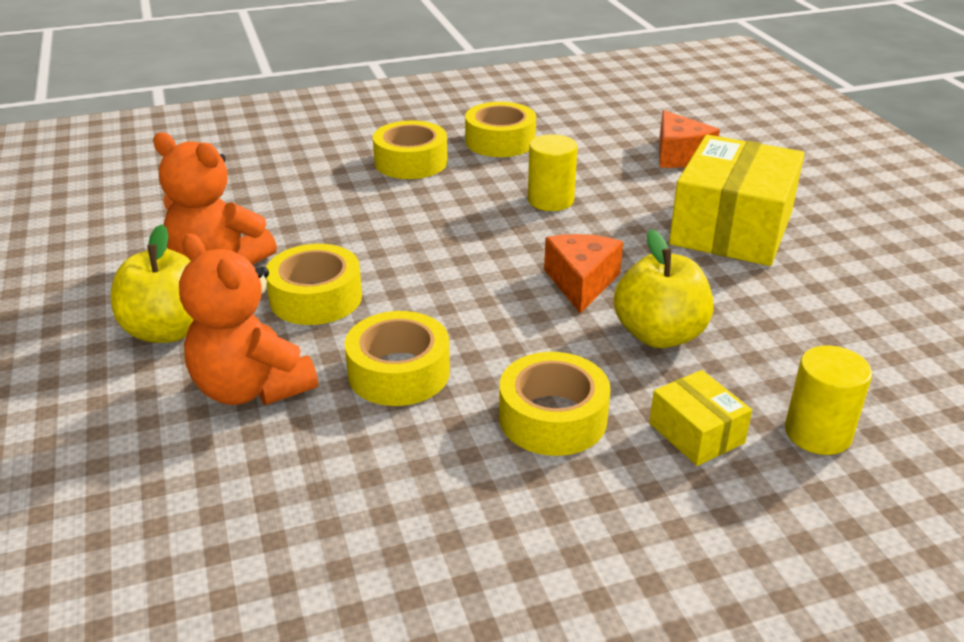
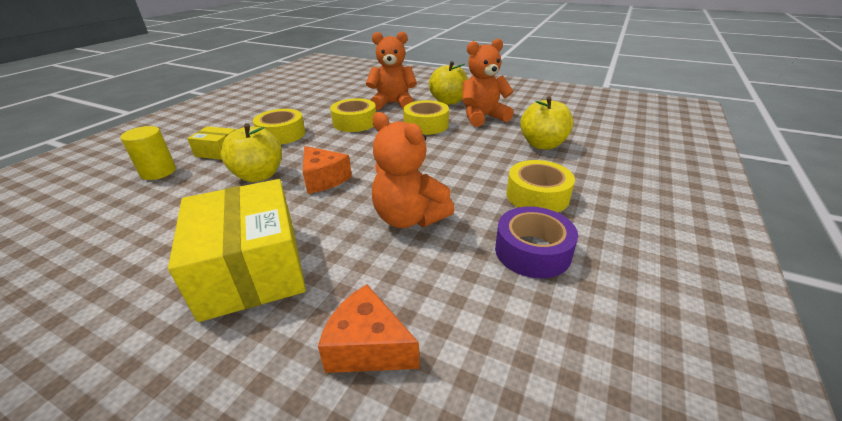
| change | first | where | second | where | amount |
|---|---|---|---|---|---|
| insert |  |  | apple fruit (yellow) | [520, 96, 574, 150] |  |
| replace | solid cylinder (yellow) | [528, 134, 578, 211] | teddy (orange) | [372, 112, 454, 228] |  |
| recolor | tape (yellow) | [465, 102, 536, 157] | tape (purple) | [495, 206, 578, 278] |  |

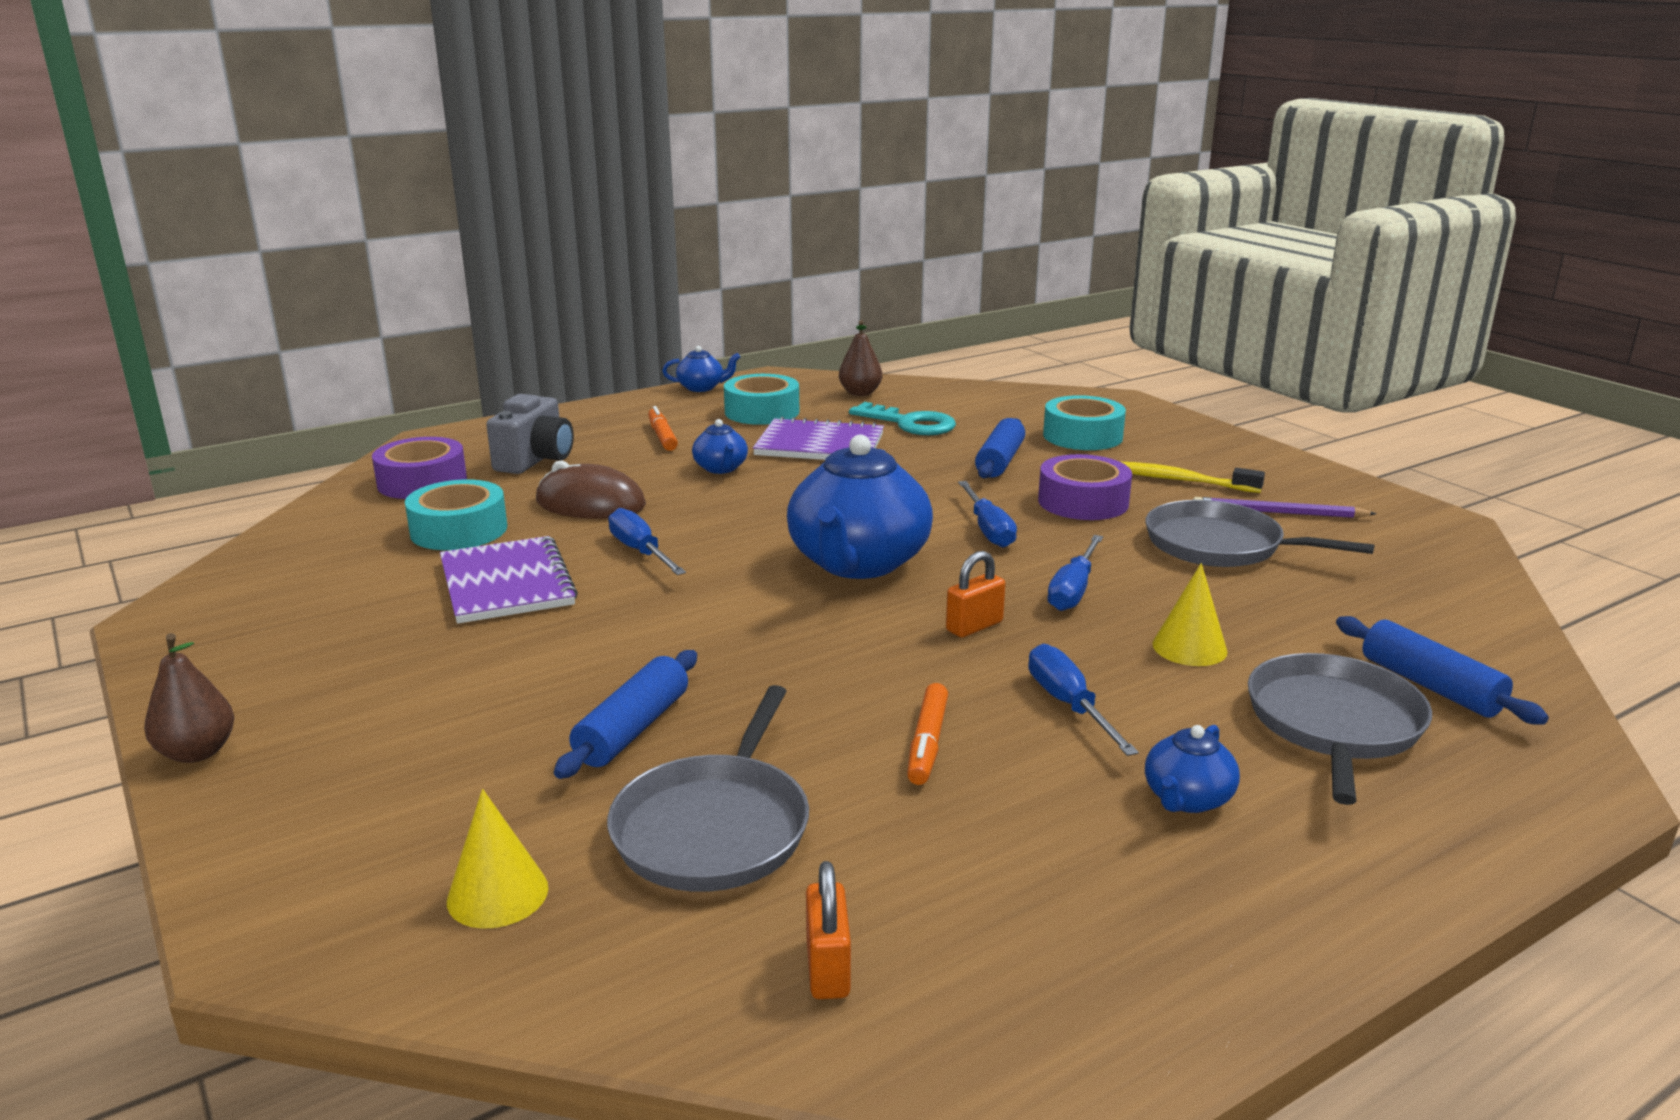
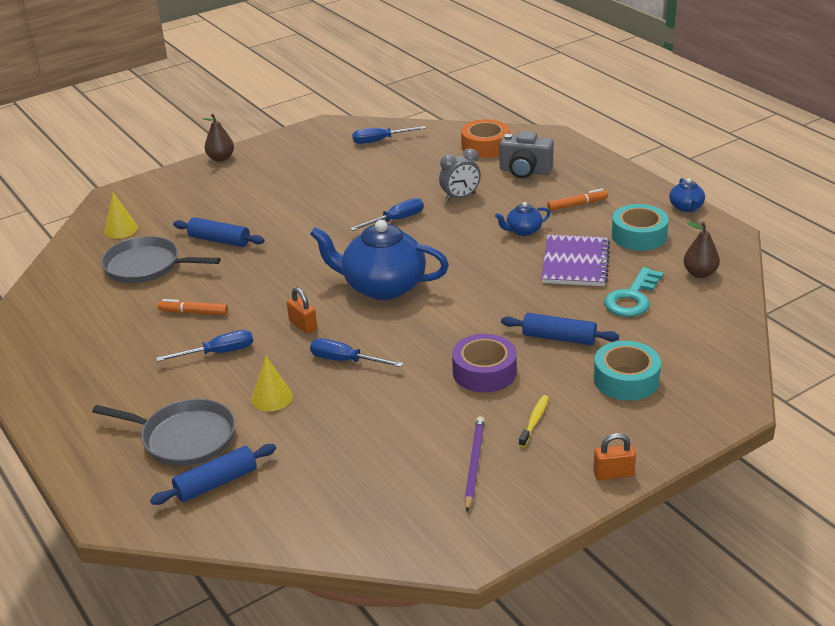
| change | first | where | second | where | amount |
|---|---|---|---|---|---|
| delete | tape (turquoise) | [405, 479, 507, 550] |  |  |  |
| delete | exercise book (purple) | [440, 536, 578, 624] |  |  |  |
| delete | pan (gray) | [1145, 500, 1374, 567] |  |  |  |
| delete | china teapot (blue) | [1145, 725, 1240, 813] |  |  |  |
| move | padlock (orange) | [806, 861, 851, 999] |  | [593, 433, 636, 480] |  |
| move | flat screwdriver (blue) | [958, 481, 1017, 548] |  | [352, 126, 426, 144] |  |
| replace | PC mouse (russet) | [536, 460, 646, 519] | alarm clock (gray) | [439, 149, 481, 201] |  |
| recolor | tape (purple) | [372, 437, 467, 499] | tape (orange) | [461, 119, 509, 158] |  |
| resize | tooth brush (yellow) | [1121, 462, 1265, 493] |  | [519, 395, 549, 447] | x0.67 |

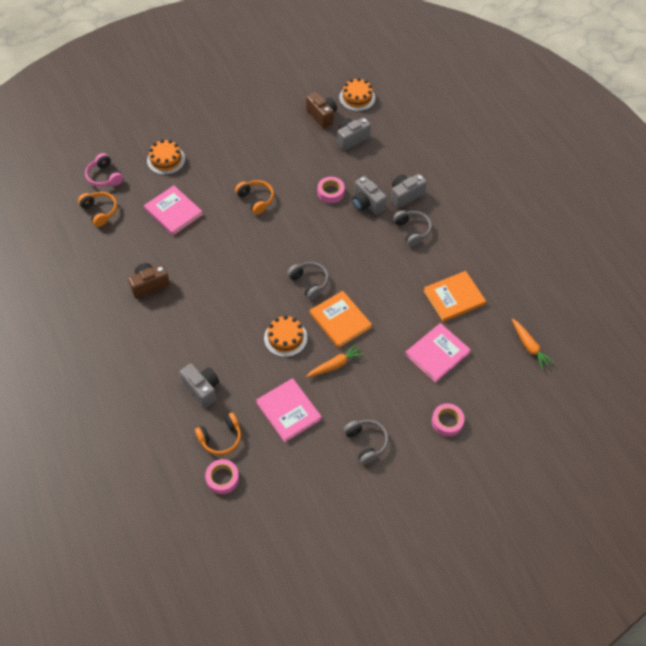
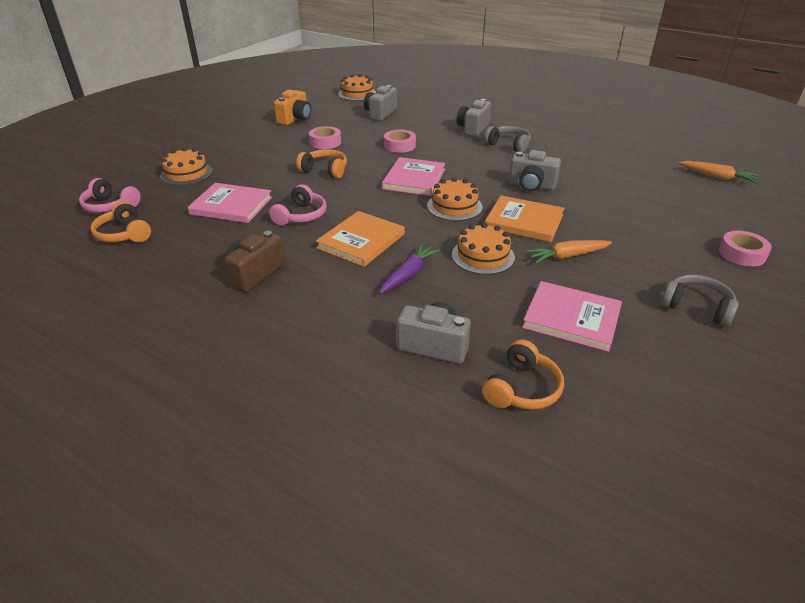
| change | first | where | second | where | amount |
|---|---|---|---|---|---|
| delete | compact camera (russet) | [306, 92, 337, 129] |  |  |  |
| insert |  |  | headset (rose-pink) | [269, 184, 327, 226] |  |
| insert |  |  | compact camera (orange) | [274, 90, 311, 125] |  |
| insert |  |  | carrot (purple) | [379, 243, 441, 294] |  |
| move | tape (rose-pink) | [205, 459, 239, 494] |  | [309, 126, 341, 149] |  |
| move | compact camera (gray) | [352, 176, 387, 215] |  | [509, 150, 561, 192] |  |
| move | hardcover (rose-pink) | [405, 323, 471, 383] |  | [382, 157, 445, 196] |  |
| move | hardcover (orange) | [423, 271, 486, 322] |  | [316, 211, 405, 267] |  |
| replace | headset (gray) | [287, 262, 329, 300] | layer cake (orange) | [427, 177, 482, 221] |  |
| rotate | headset (orange) | [78, 192, 117, 227] |  | [91, 201, 151, 242] | 150 degrees counterclockwise |
| rotate | carrot (orange) | [306, 344, 365, 377] |  | [526, 240, 612, 263] | 135 degrees counterclockwise |

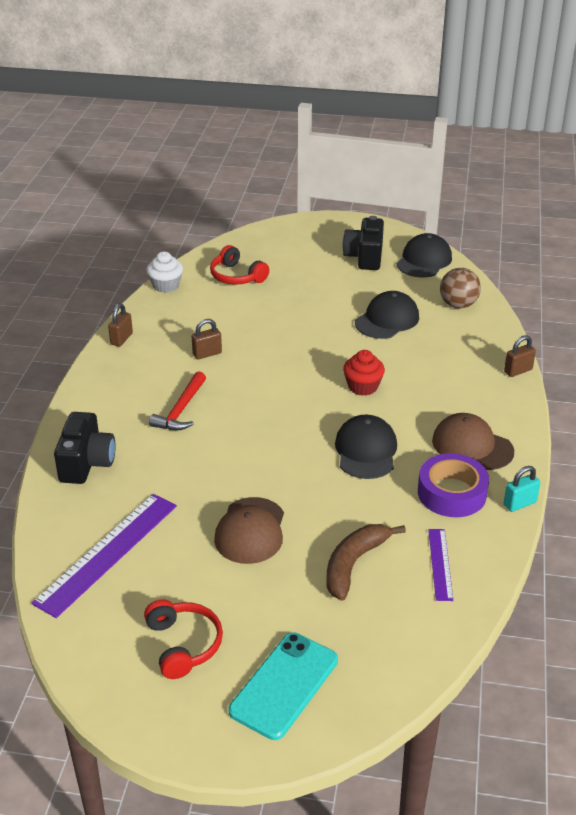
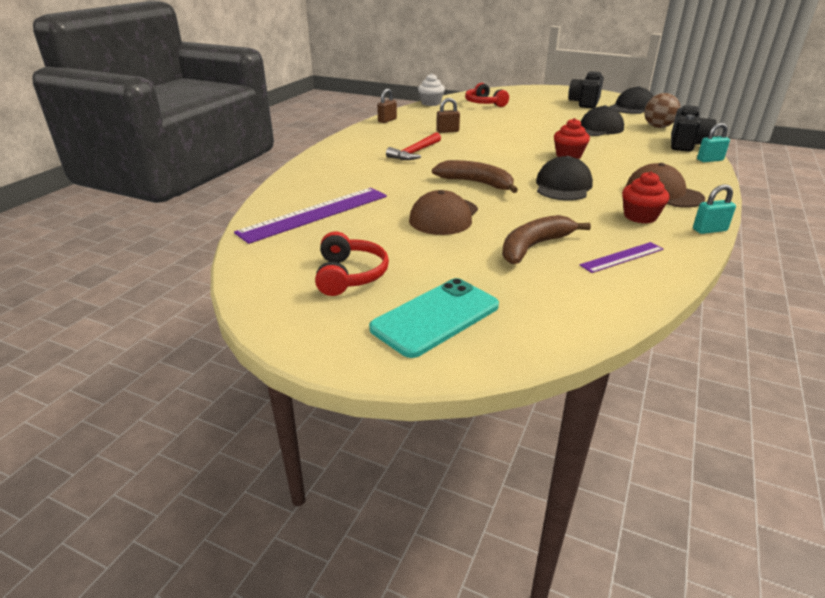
| change | first | where | second | where | amount |
|---|---|---|---|---|---|
| insert |  |  | banana (russet) | [432, 160, 518, 193] |  |
| move | compact camera (black) | [54, 412, 115, 484] |  | [671, 105, 716, 152] |  |
| replace | tape (purple) | [418, 453, 489, 517] | muffin (scarlet) | [622, 172, 670, 224] |  |
| recolor | padlock (russet) | [504, 335, 536, 377] | padlock (turquoise) | [697, 123, 730, 162] |  |
| rotate | ruler (purple) | [428, 529, 453, 601] |  | [580, 242, 663, 273] | 45 degrees clockwise |

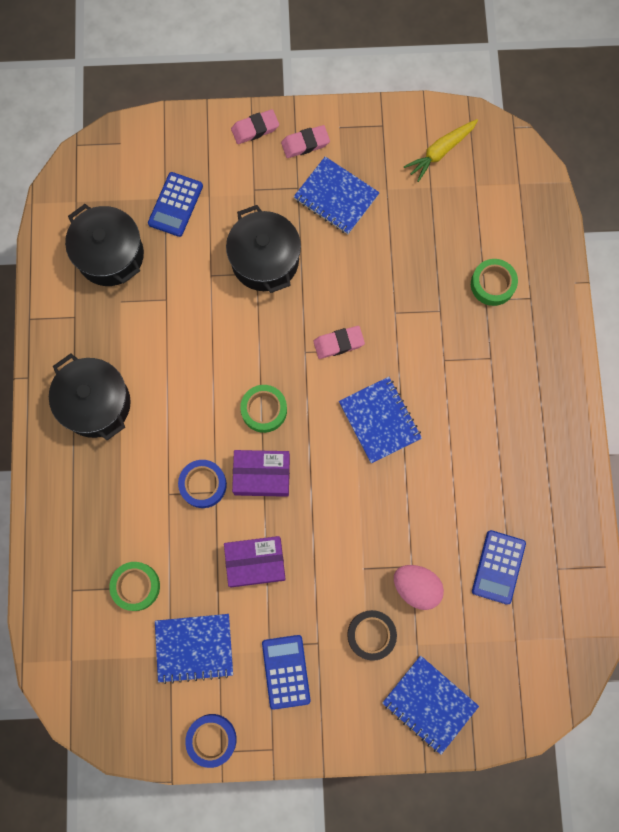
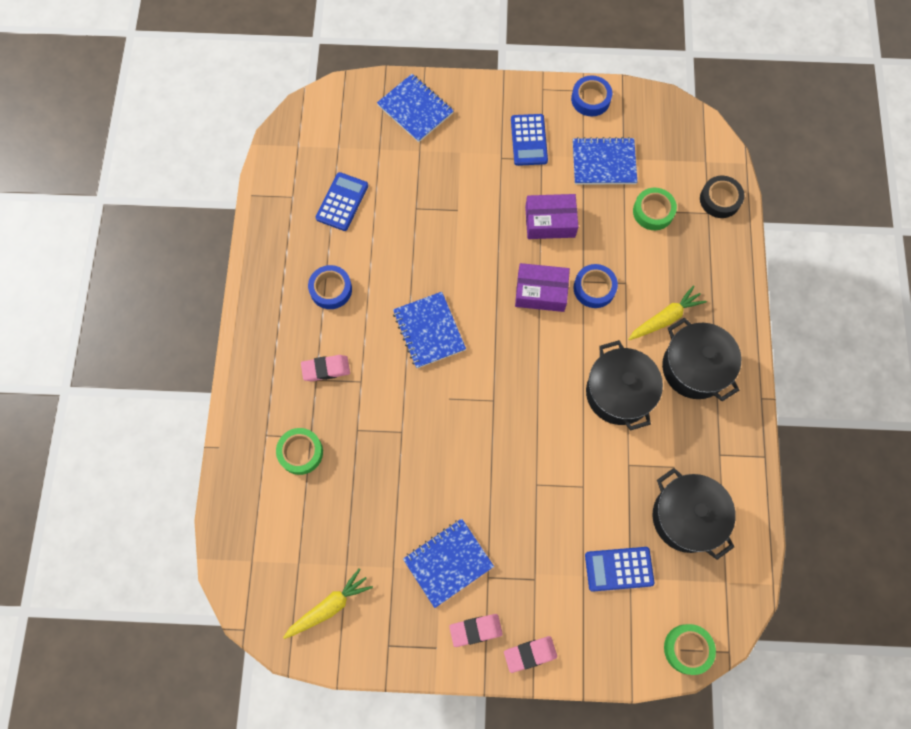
| change | first | where | second | where | amount |
|---|---|---|---|---|---|
| delete | egg (rose-pink) | [394, 565, 444, 610] |  |  |  |
| insert |  |  | tape (blue) | [308, 265, 352, 309] |  |
| insert |  |  | carrot (yellow) | [628, 285, 707, 340] |  |
| move | stockpot (black) | [226, 205, 301, 293] |  | [586, 340, 663, 431] |  |
| move | tape (leaf-green) | [240, 385, 287, 433] |  | [664, 624, 716, 675] |  |
| move | pencil eraser (rose-pink) | [313, 326, 365, 359] |  | [301, 355, 350, 381] |  |
| move | tape (black) | [347, 610, 397, 661] |  | [700, 176, 744, 218] |  |
| rotate | calculator (blue) | [148, 172, 203, 237] |  | [585, 547, 654, 592] | 120 degrees counterclockwise |
| rotate | exercise book (blue) | [294, 157, 380, 234] |  | [403, 519, 494, 608] | 75 degrees counterclockwise |

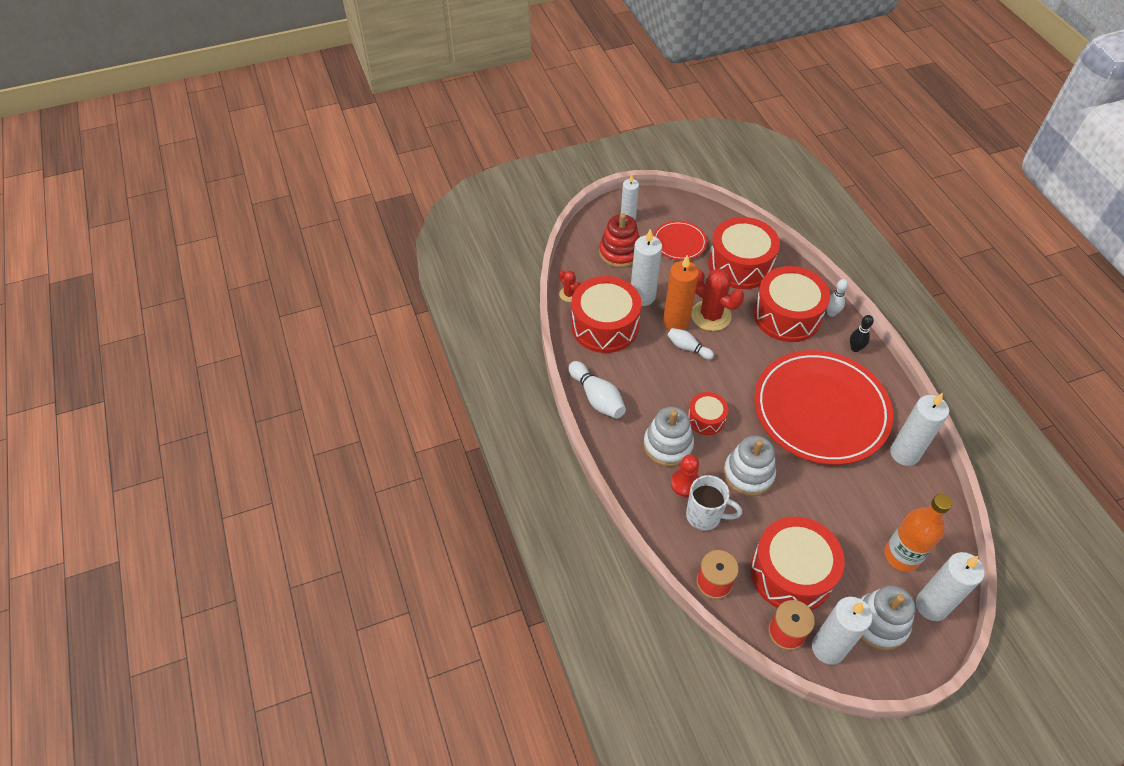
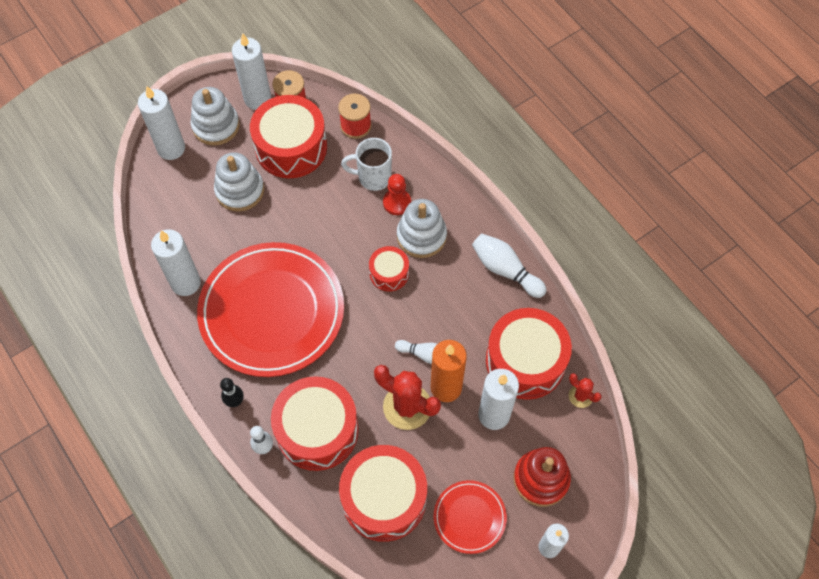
| change | first | where | second | where | amount |
|---|---|---|---|---|---|
| delete | flask (orange) | [884, 494, 952, 572] |  |  |  |
| move | ring stacker (white) | [723, 435, 776, 496] |  | [214, 152, 264, 212] |  |

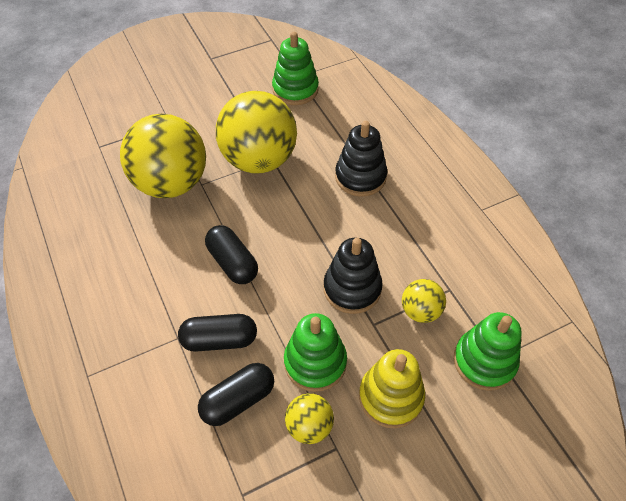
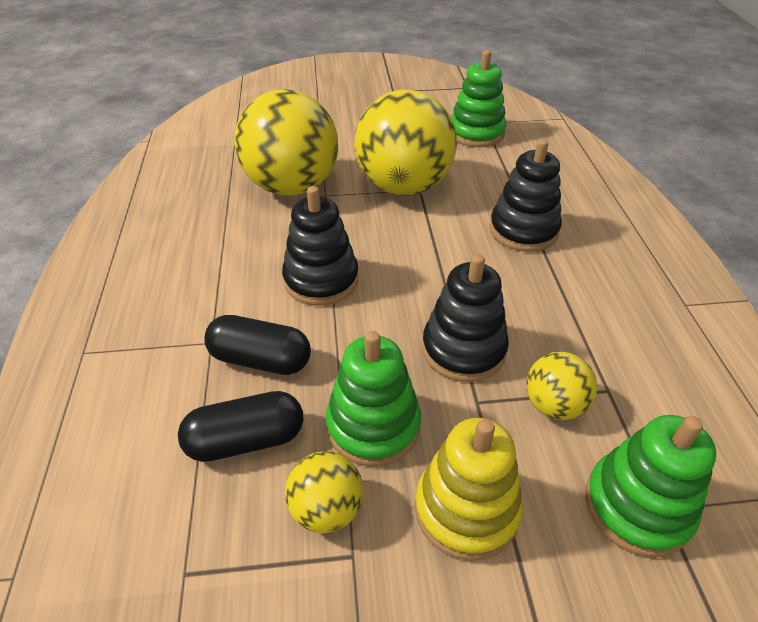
| change | first | where | second | where | amount |
|---|---|---|---|---|---|
| replace | pill (black) | [205, 225, 258, 284] | ring stacker (black) | [282, 186, 359, 306] |  |

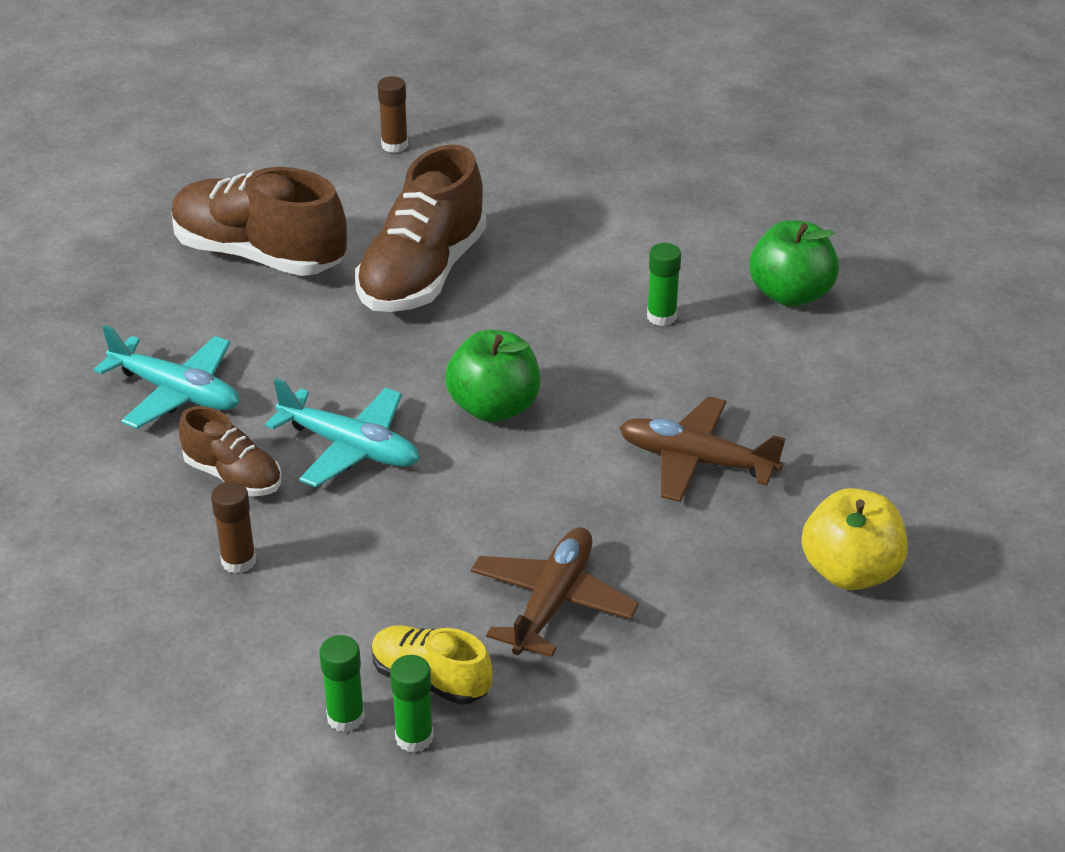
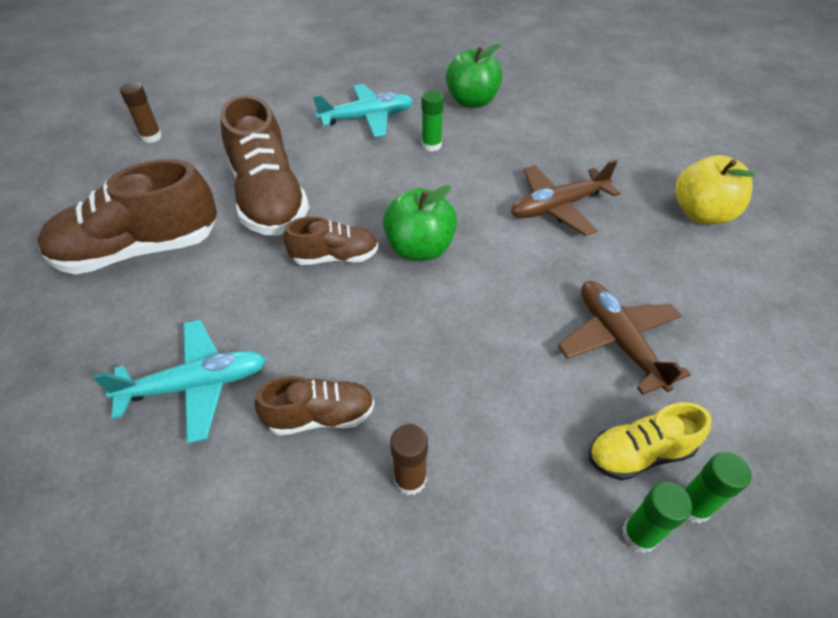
| change | first | where | second | where | amount |
|---|---|---|---|---|---|
| insert |  |  | sneaker (russet) | [283, 216, 378, 265] |  |
| move | toy plane (turquoise) | [265, 378, 419, 487] |  | [313, 84, 413, 137] |  |

